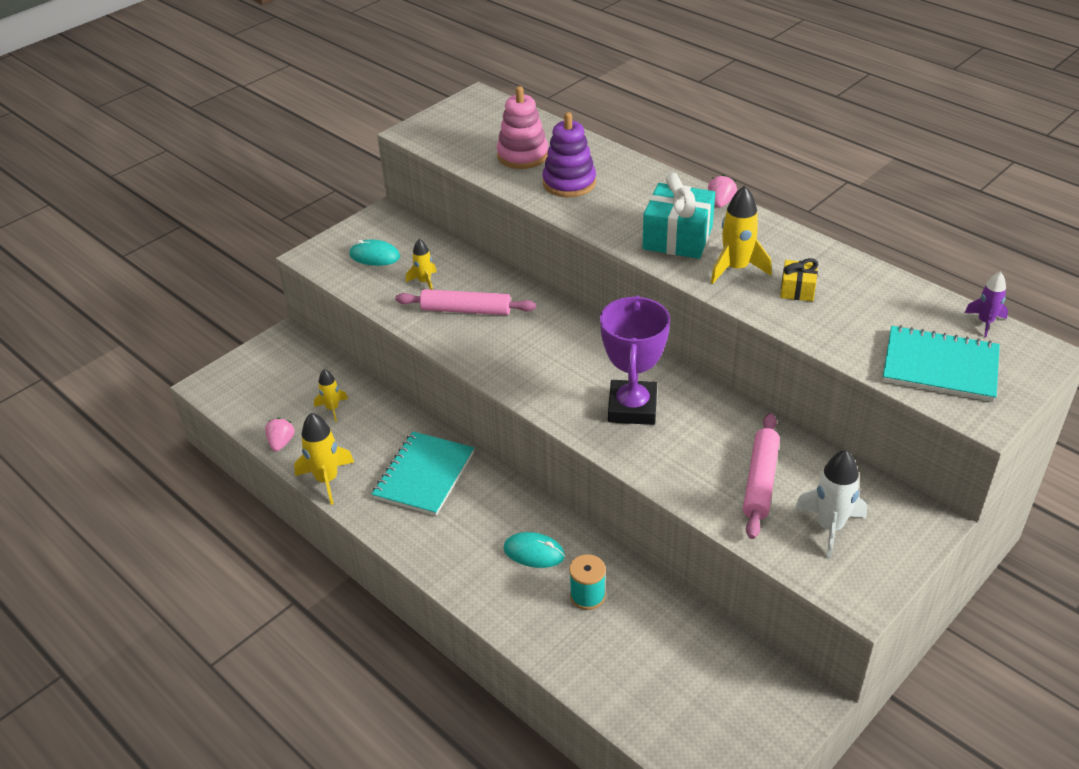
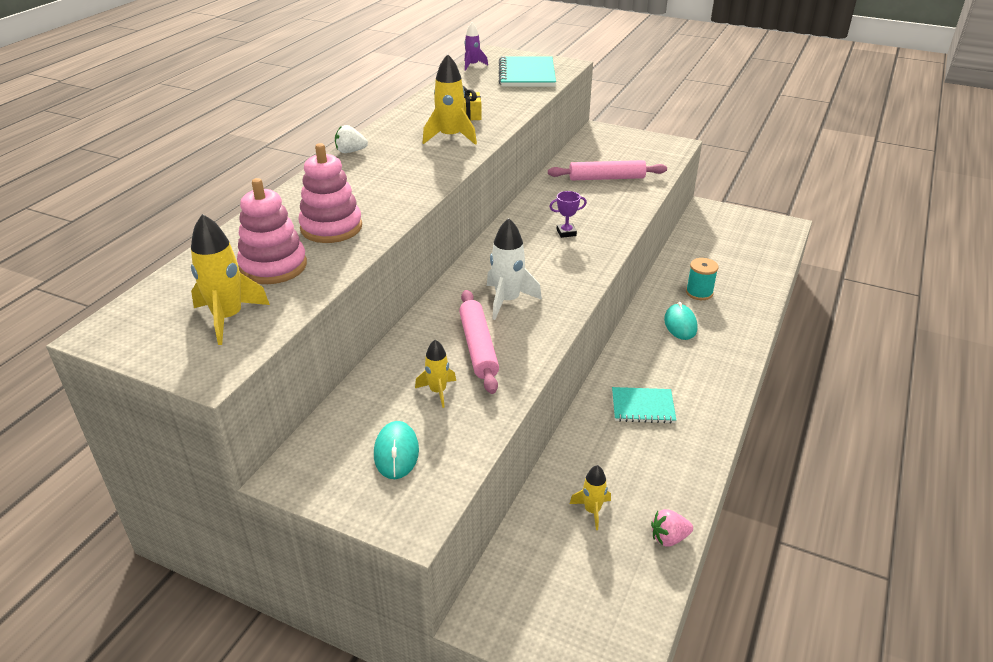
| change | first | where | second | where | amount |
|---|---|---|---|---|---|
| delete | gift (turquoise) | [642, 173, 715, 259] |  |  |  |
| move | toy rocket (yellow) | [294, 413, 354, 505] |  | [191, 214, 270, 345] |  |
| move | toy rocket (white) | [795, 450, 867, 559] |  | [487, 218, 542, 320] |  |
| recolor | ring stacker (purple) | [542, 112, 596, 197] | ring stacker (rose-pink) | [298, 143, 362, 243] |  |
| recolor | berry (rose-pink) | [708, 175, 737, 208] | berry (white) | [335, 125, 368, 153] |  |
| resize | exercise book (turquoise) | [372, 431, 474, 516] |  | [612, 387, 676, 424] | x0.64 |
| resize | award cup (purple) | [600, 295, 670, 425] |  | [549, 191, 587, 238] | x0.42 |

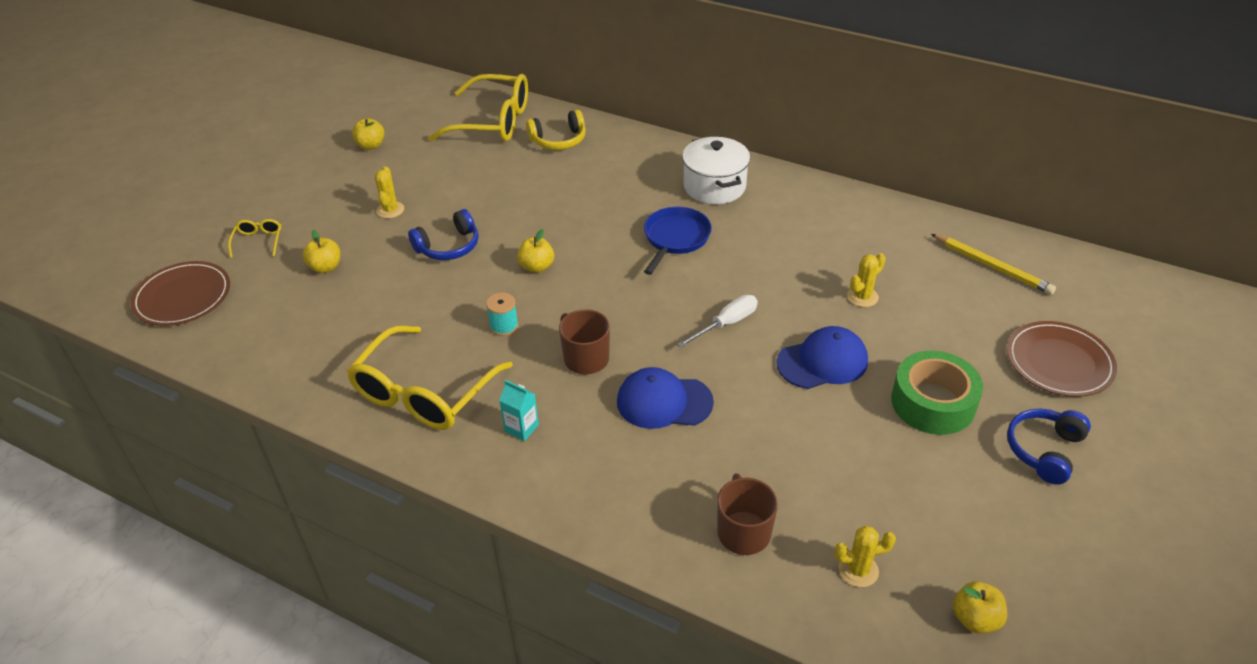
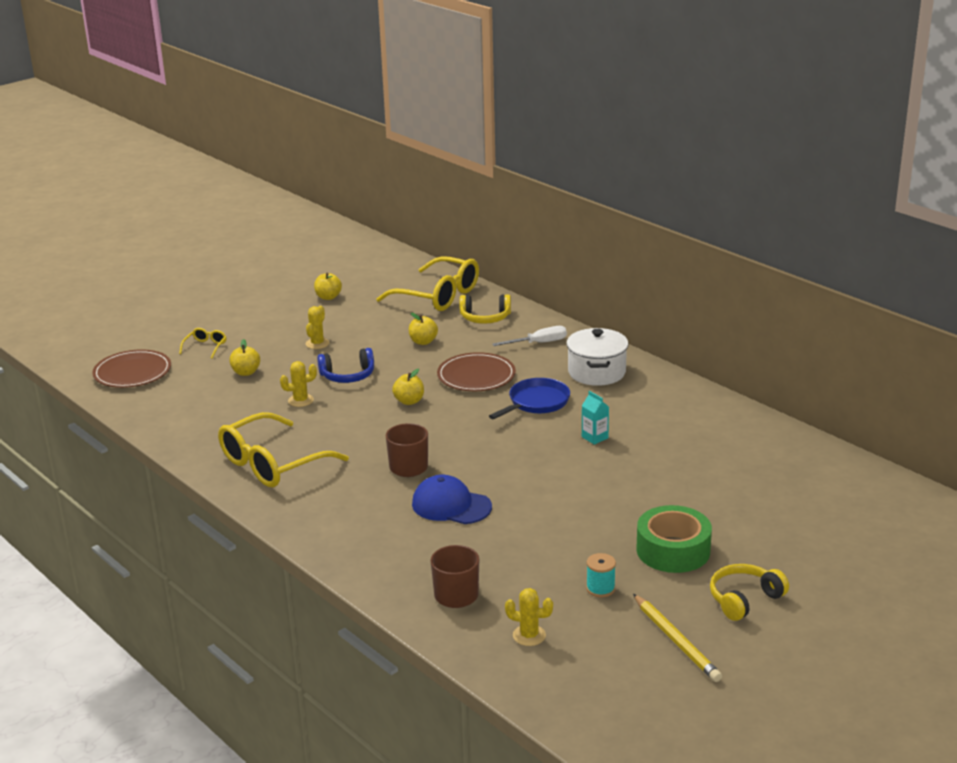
| change | first | where | second | where | amount |
|---|---|---|---|---|---|
| delete | baseball cap (blue) | [777, 326, 868, 389] |  |  |  |
| move | reel of thread (turquoise) | [486, 293, 518, 336] |  | [586, 553, 616, 597] |  |
| move | juice carton (turquoise) | [499, 380, 539, 441] |  | [582, 391, 609, 445] |  |
| move | flat screwdriver (white) | [677, 295, 758, 348] |  | [492, 326, 567, 346] |  |
| move | prickly plant (yellow) | [847, 253, 886, 307] |  | [280, 361, 317, 407] |  |
| move | lead pencil (yellow) | [931, 234, 1056, 295] |  | [633, 594, 722, 682] |  |
| move | apple fruit (yellow) | [953, 581, 1007, 634] |  | [409, 313, 438, 345] |  |
| move | flat dish (russet) | [1007, 321, 1117, 397] |  | [437, 352, 516, 391] |  |
| recolor | headset (blue) | [1007, 409, 1091, 485] | headset (yellow) | [710, 564, 789, 621] |  |

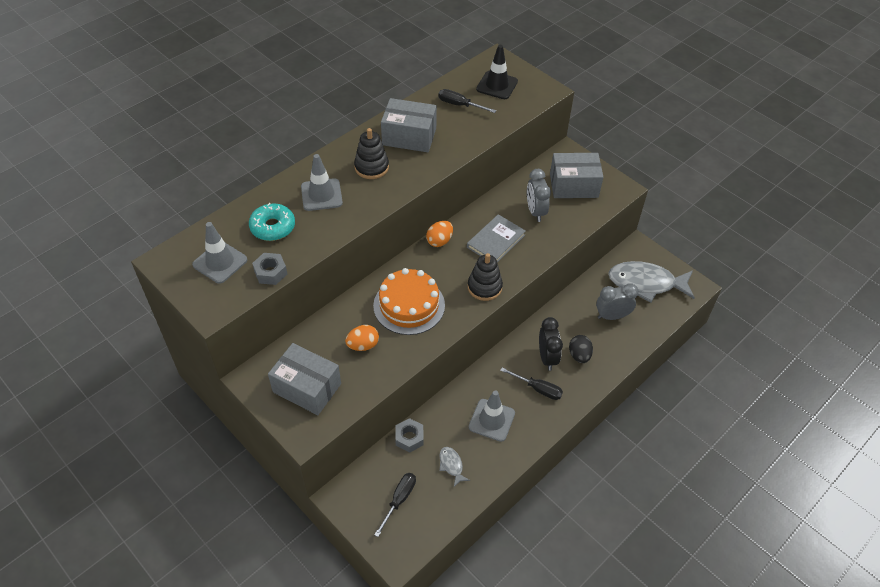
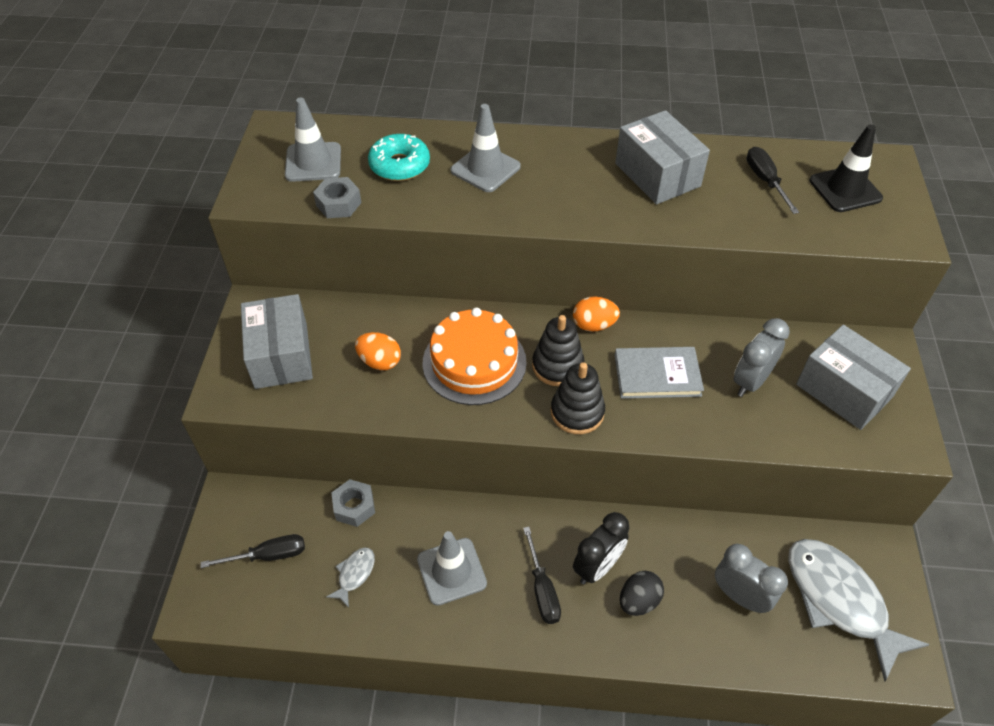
| change | first | where | second | where | amount |
|---|---|---|---|---|---|
| move | ring stacker (black) | [354, 128, 389, 179] |  | [532, 315, 585, 386] |  |

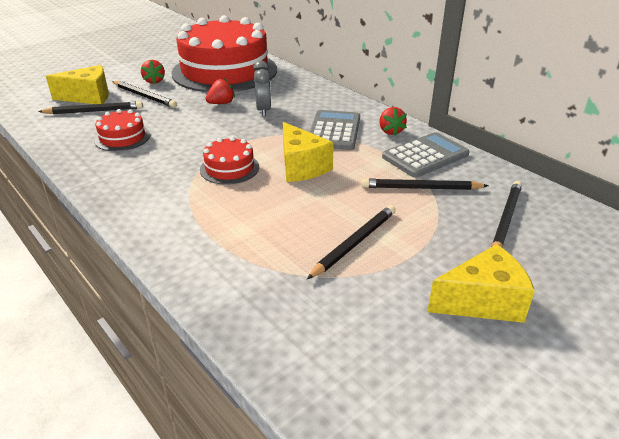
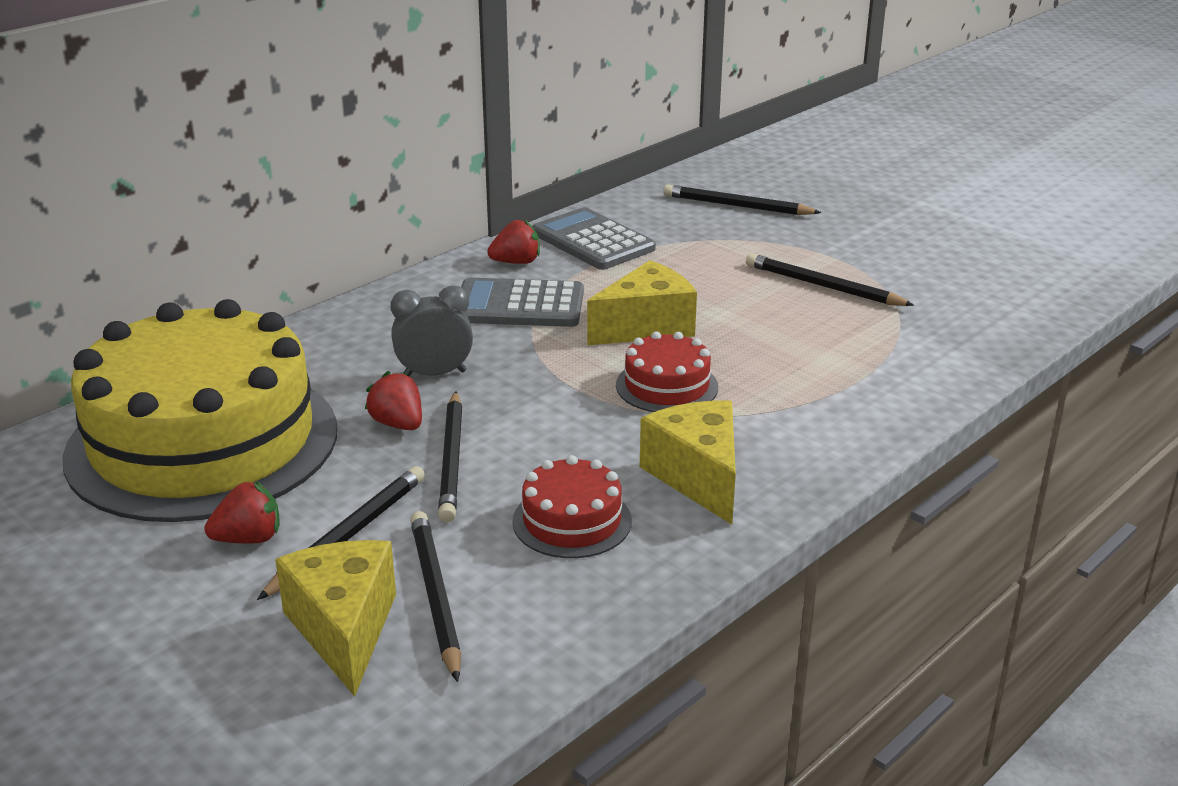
| change | first | where | second | where | amount |
|---|---|---|---|---|---|
| move | lead pencil (black) | [361, 178, 489, 190] |  | [438, 391, 462, 523] |  |
| move | cheese (yellow) | [427, 244, 535, 323] |  | [640, 400, 736, 525] |  |
| recolor | layer cake (scarlet) | [171, 15, 277, 92] | layer cake (yellow) | [62, 299, 337, 522] |  |

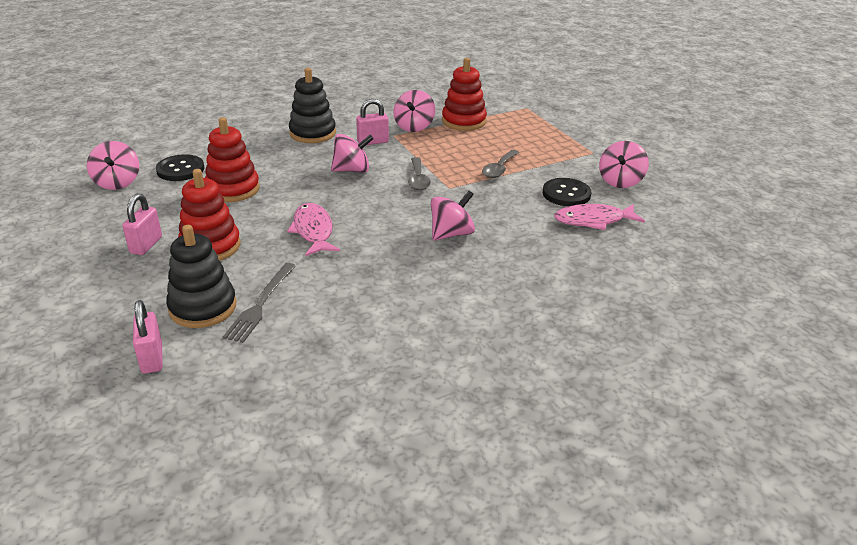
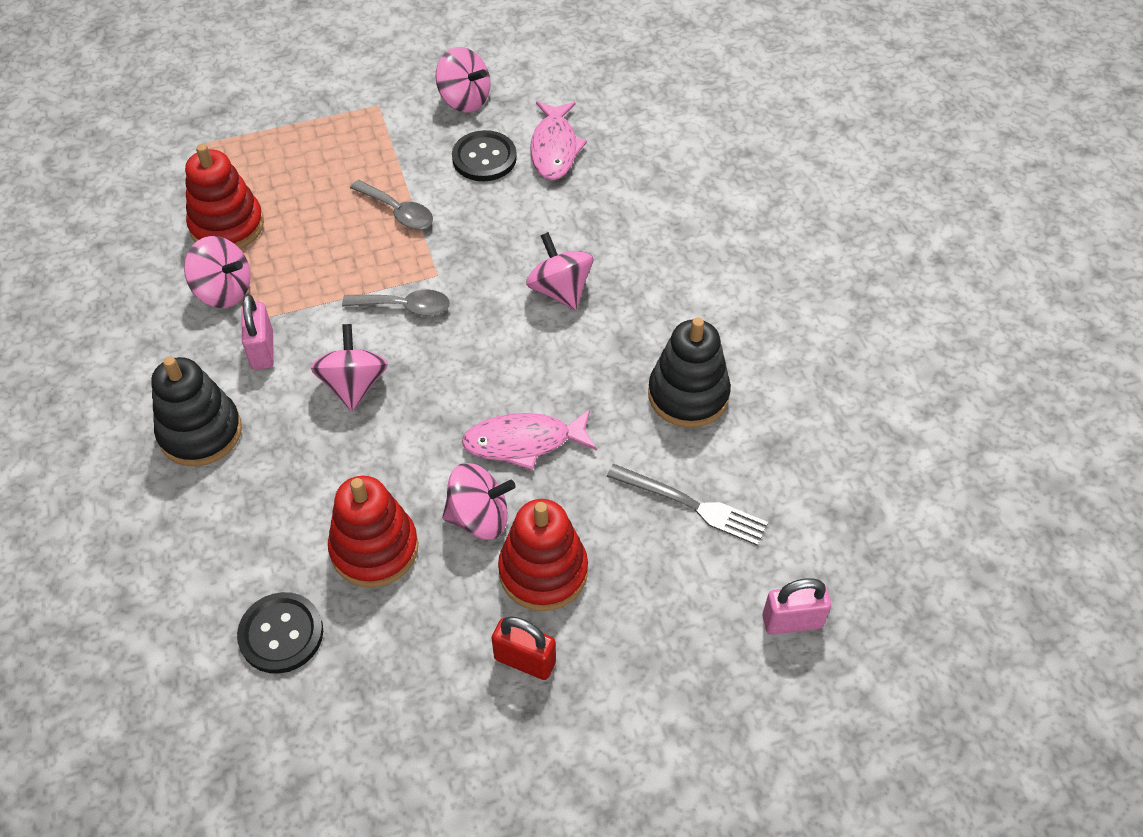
| change | first | where | second | where | amount |
|---|---|---|---|---|---|
| move | spinning top (rose-pink) | [87, 141, 139, 190] |  | [442, 463, 516, 540] |  |
| move | ring stacker (black) | [166, 225, 236, 328] |  | [648, 318, 731, 428] |  |
| recolor | padlock (rose-pink) | [122, 193, 162, 255] | padlock (scarlet) | [492, 616, 556, 680] |  |

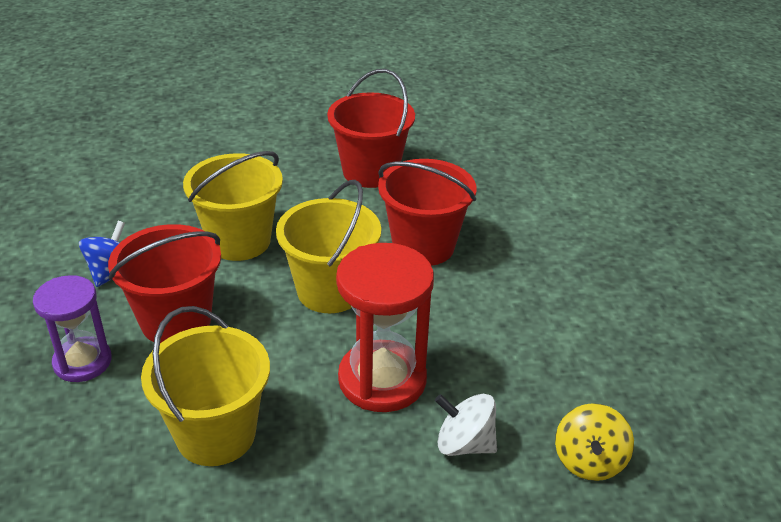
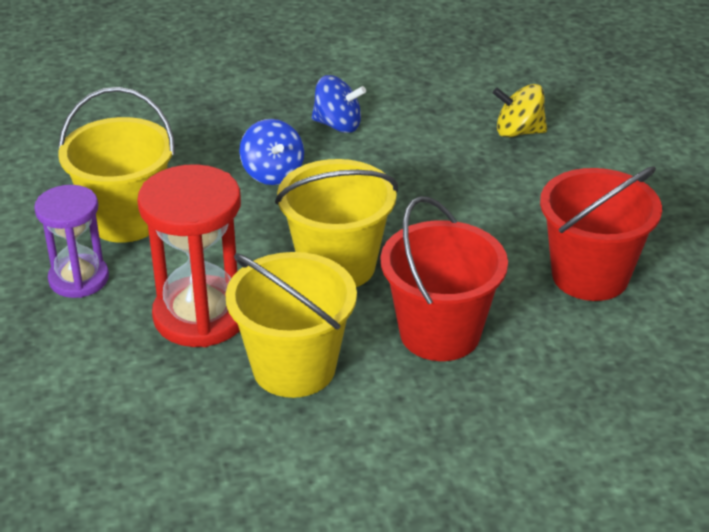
| change | first | where | second | where | amount |
|---|---|---|---|---|---|
| delete | spinning top (white) | [435, 394, 497, 456] |  |  |  |
| move | sandglass (purple) | [33, 275, 112, 382] |  | [34, 185, 109, 298] |  |
| move | bucket (yellow) | [183, 151, 283, 261] |  | [225, 252, 357, 398] |  |
| move | spinning top (yellow) | [555, 403, 634, 481] |  | [493, 84, 547, 137] |  |
| replace | bucket (scarlet) | [108, 224, 221, 343] | spinning top (blue) | [239, 119, 304, 185] |  |

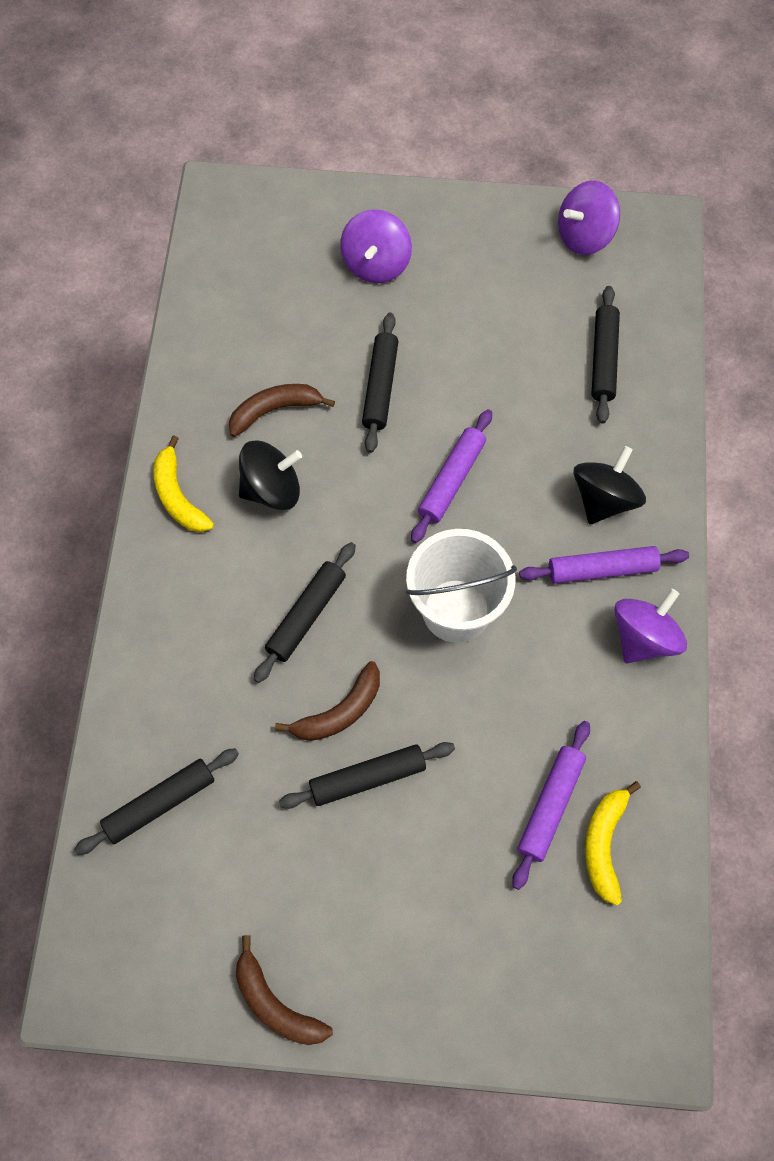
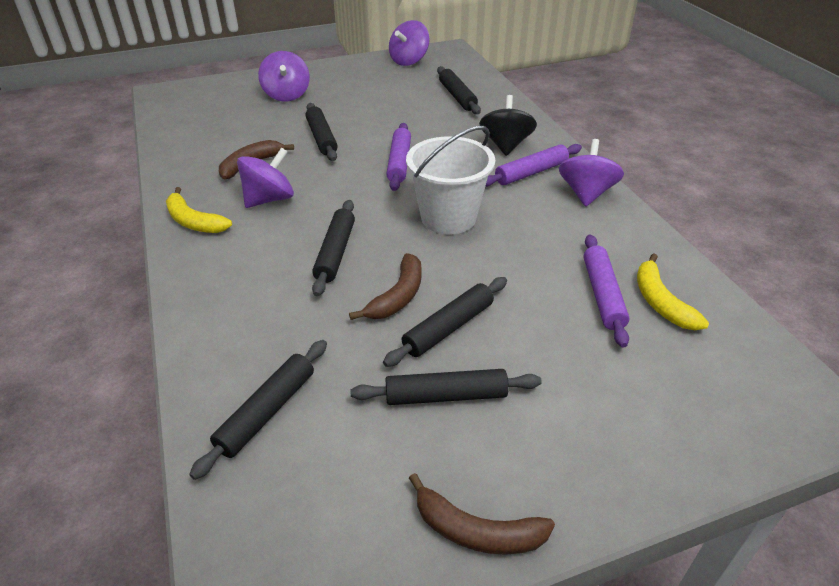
| change | first | where | second | where | amount |
|---|---|---|---|---|---|
| insert |  |  | rolling pin (black) | [350, 369, 542, 405] |  |
| recolor | spinning top (black) | [239, 440, 302, 510] | spinning top (purple) | [237, 147, 294, 208] |  |

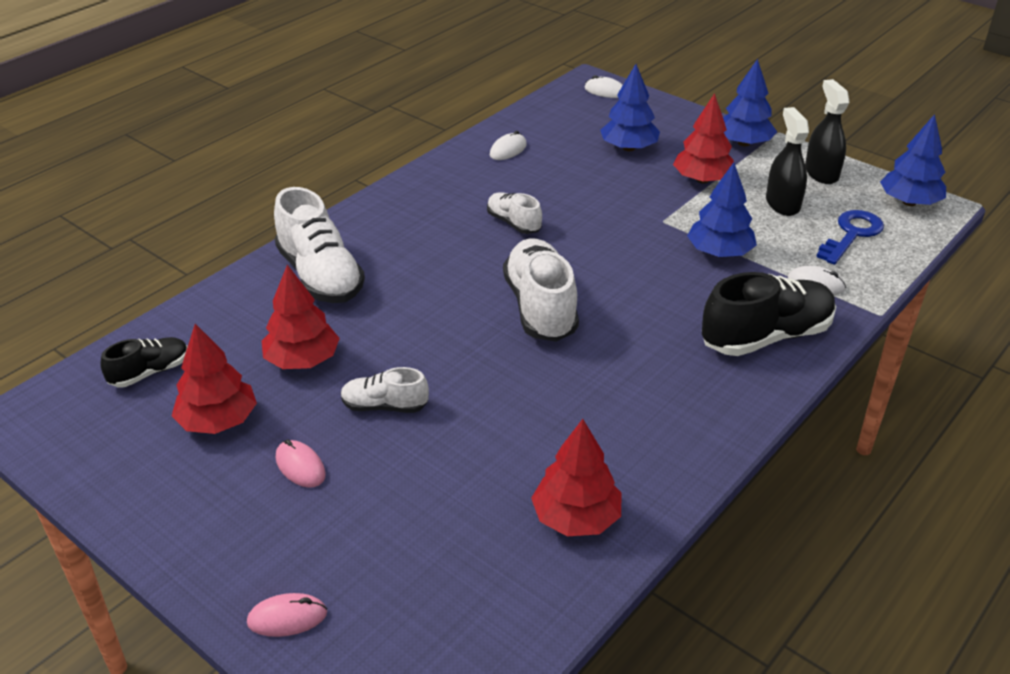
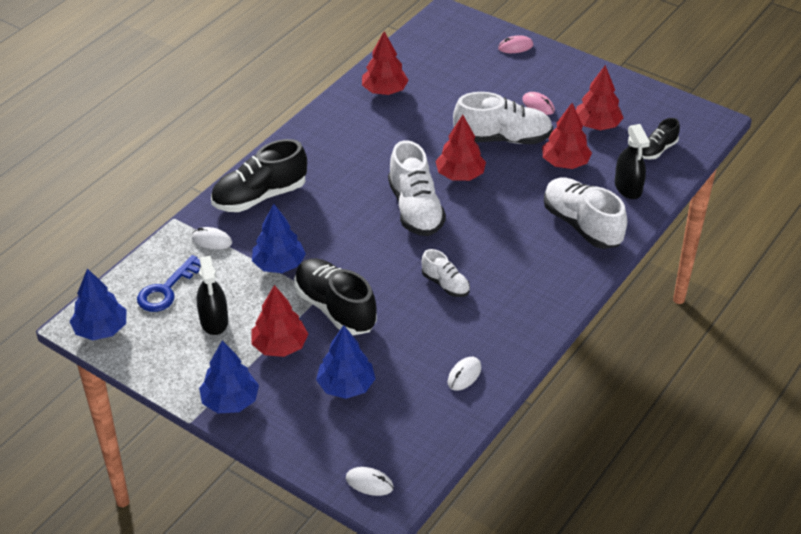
| change | first | where | second | where | amount |
|---|---|---|---|---|---|
| insert |  |  | sneaker (black) | [294, 258, 377, 335] |  |
| insert |  |  | fir tree (scarlet) | [435, 115, 486, 181] |  |
| move | sprayer (black) | [805, 79, 849, 184] |  | [615, 124, 650, 199] |  |
| resize | sneaker (white) | [341, 367, 429, 413] |  | [453, 92, 553, 144] | x1.84 |

